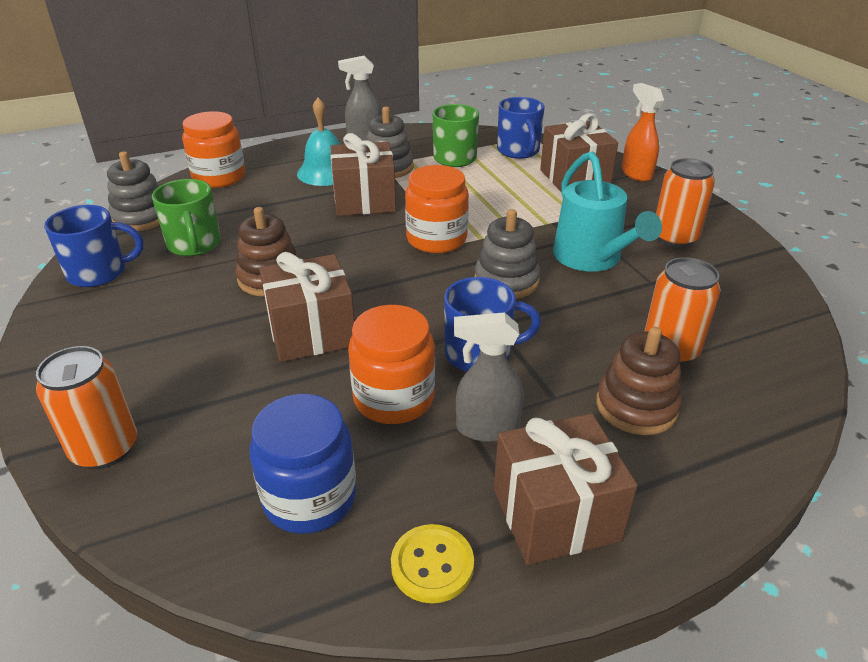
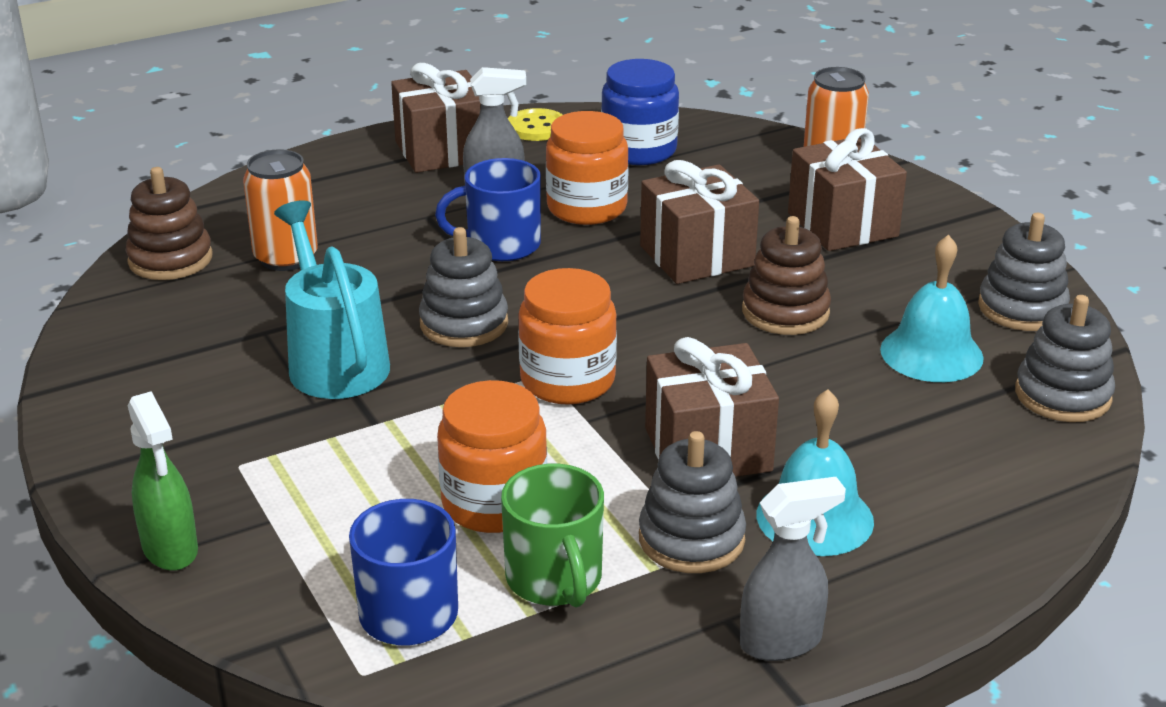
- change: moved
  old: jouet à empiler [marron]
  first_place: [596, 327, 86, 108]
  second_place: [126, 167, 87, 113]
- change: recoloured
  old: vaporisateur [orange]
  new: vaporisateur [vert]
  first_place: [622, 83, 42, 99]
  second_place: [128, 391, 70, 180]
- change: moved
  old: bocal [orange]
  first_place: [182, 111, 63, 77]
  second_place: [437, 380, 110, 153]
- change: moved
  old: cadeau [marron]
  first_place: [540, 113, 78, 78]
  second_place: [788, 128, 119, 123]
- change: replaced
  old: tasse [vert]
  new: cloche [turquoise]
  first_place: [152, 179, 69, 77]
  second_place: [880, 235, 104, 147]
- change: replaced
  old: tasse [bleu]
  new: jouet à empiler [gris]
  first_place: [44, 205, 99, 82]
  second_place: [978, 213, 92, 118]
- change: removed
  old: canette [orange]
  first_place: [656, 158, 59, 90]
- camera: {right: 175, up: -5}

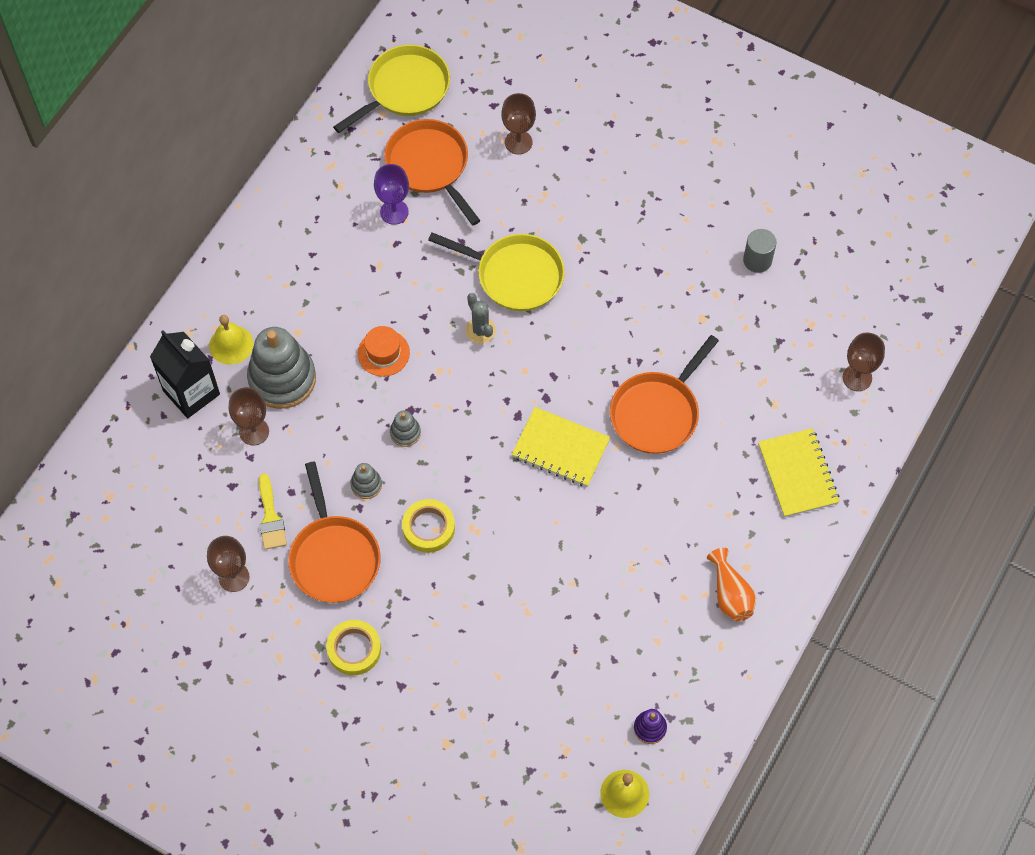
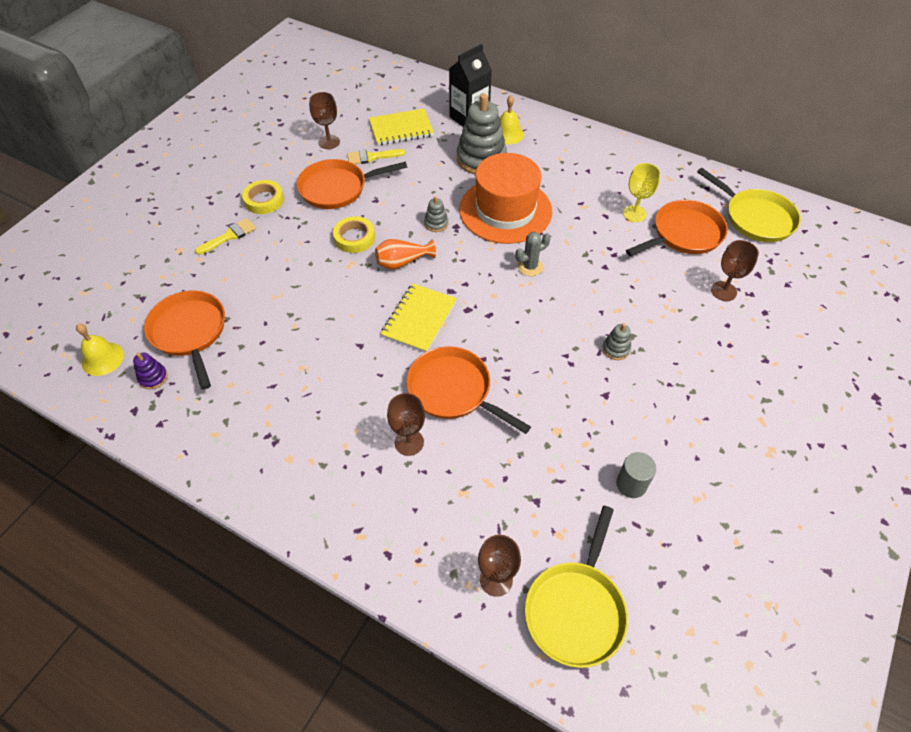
- change: added
  new: poêle [orange]
  second_place: [144, 291, 81, 99]
- change: added
  new: pinceau [jaune]
  second_place: [195, 218, 61, 37]
- change: moved
  old: carnet [jaune]
  first_place: [758, 428, 82, 89]
  second_place: [369, 108, 65, 37]
- change: moved
  old: vase [orange]
  first_place: [707, 548, 49, 74]
  second_place: [375, 239, 61, 31]
- change: moved
  old: verre à pied [marron]
  first_place: [229, 387, 40, 58]
  second_place: [387, 393, 38, 63]
- change: resized
  old: chapeau [orange]
  first_place: [358, 326, 52, 51]
  second_place: [459, 153, 93, 91]
  factor: 2.26
- change: moved
  old: poêle [jaune]
  first_place: [428, 232, 137, 79]
  second_place: [525, 506, 103, 162]
- change: moved
  old: jouet à empiler [gris]
  first_place: [351, 463, 31, 36]
  second_place: [603, 323, 28, 37]
- change: recoloured
  old: verre à pied [violet]
  new: verre à pied [jaune]
  first_place: [374, 164, 35, 61]
  second_place: [623, 163, 37, 59]
- camera: {right: 90, up: -10}

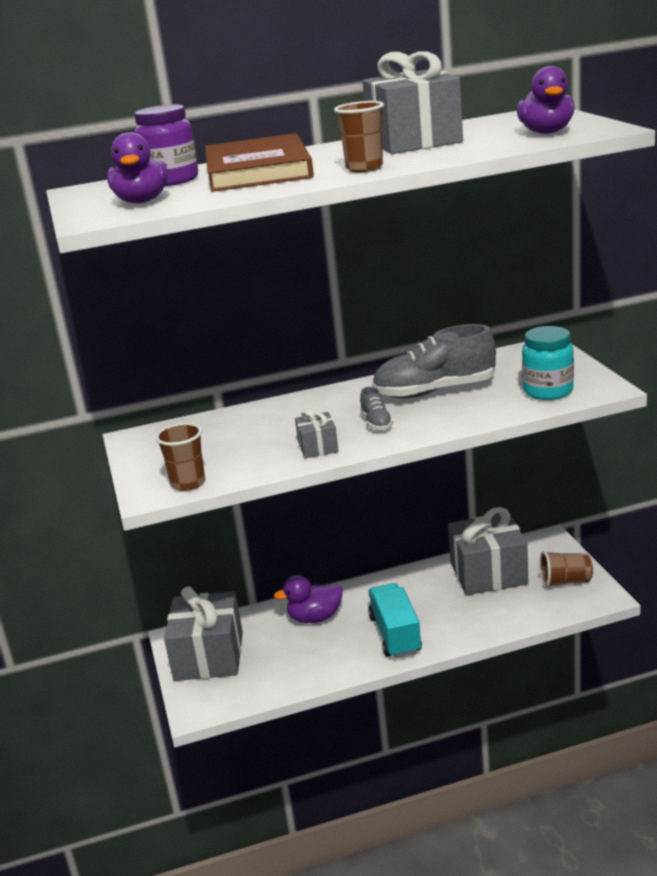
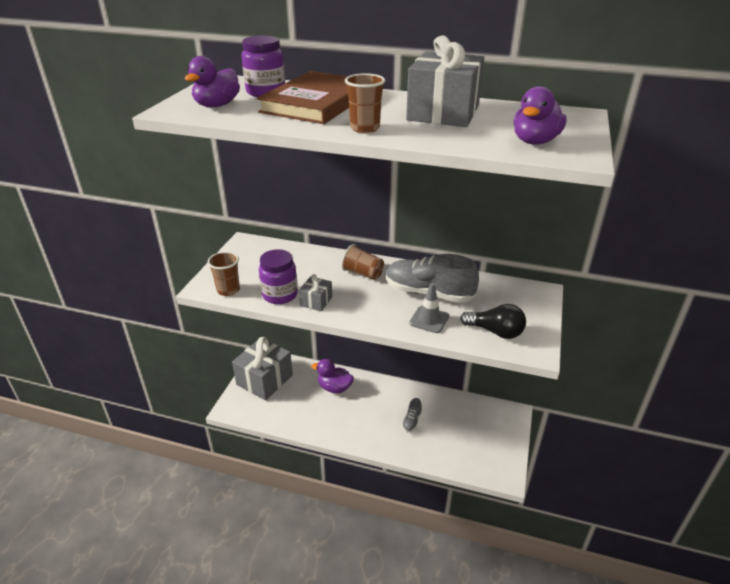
- change: added
  new: bocal [violet]
  second_place: [259, 249, 39, 55]
- change: moved
  old: gobelet [marron]
  first_place: [539, 551, 54, 37]
  second_place: [341, 244, 43, 36]
- change: moved
  old: chaussure [gris]
  first_place: [360, 387, 33, 43]
  second_place: [402, 398, 20, 34]
- change: added
  new: cône de chantier [gris]
  second_place: [409, 283, 40, 50]
- change: replaced
  old: bocal [turquoise]
  new: ampoule [noir]
  first_place: [522, 326, 52, 74]
  second_place: [460, 304, 66, 35]
- change: removed
  old: camion [turquoise]
  first_place: [368, 583, 54, 75]
- change: removed
  old: cadeau [gris]
  first_place: [448, 507, 80, 88]
- camera: {right: 30, up: 10}

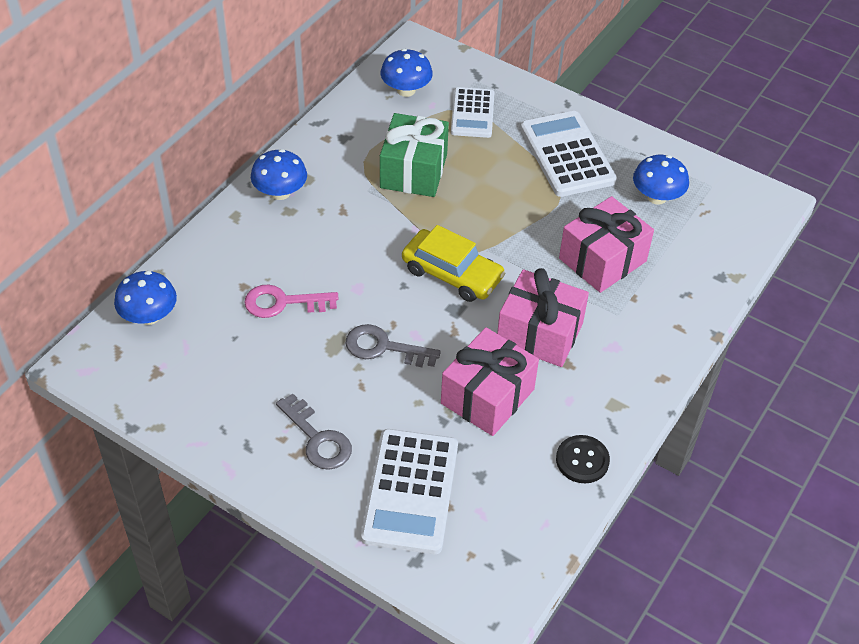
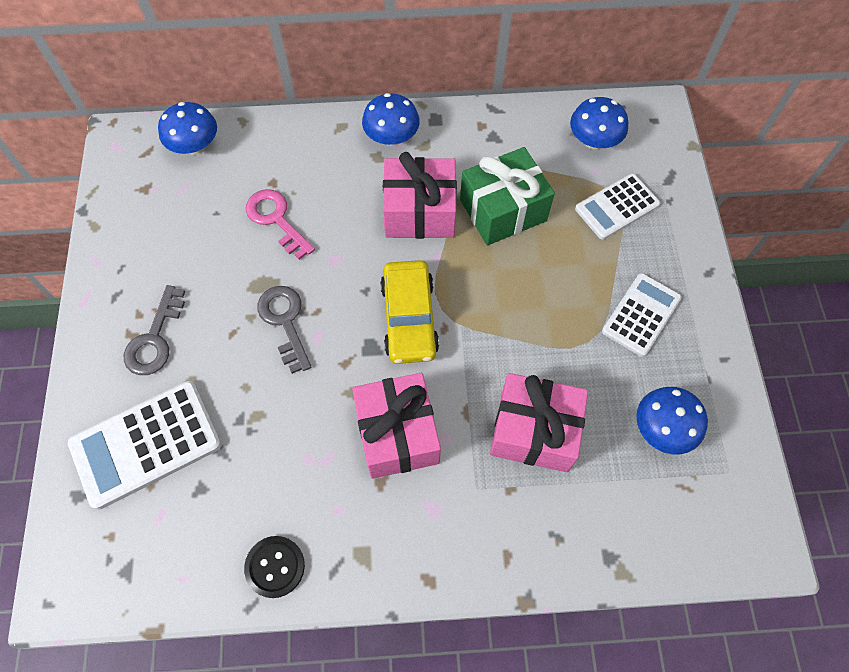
- change: moved
  old: cadeau [rose]
  first_place: [441, 327, 98, 109]
  second_place: [383, 152, 74, 87]
- change: resized
  old: calculatrice [blanc]
  first_place: [520, 111, 97, 86]
  second_place: [602, 273, 80, 84]
  factor: 0.65
- camera: {right: 55, up: 15}

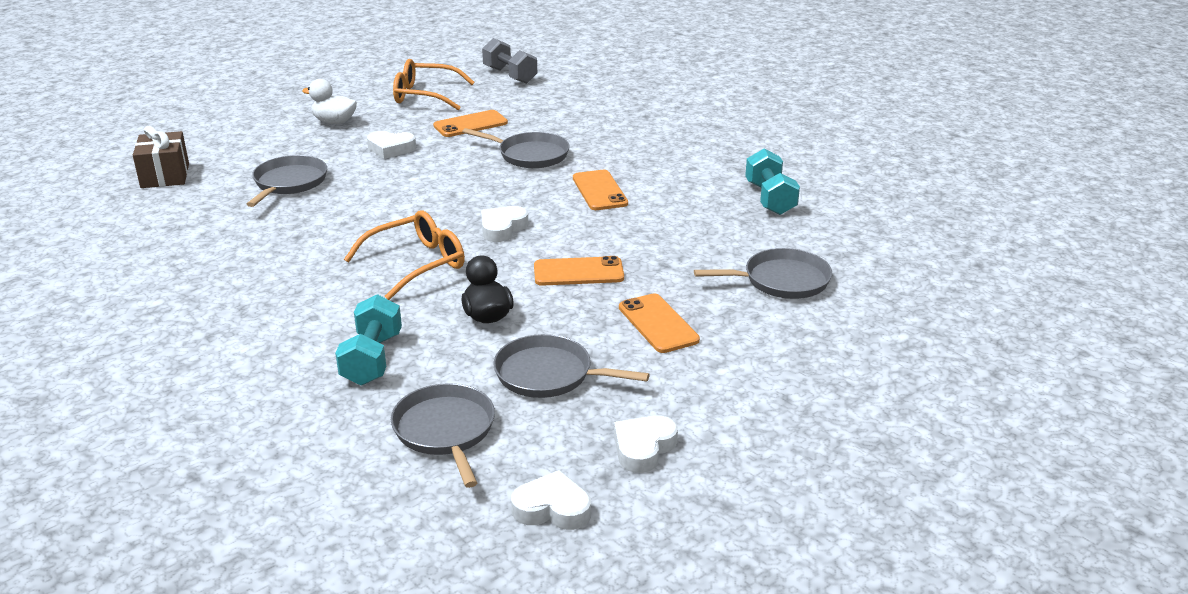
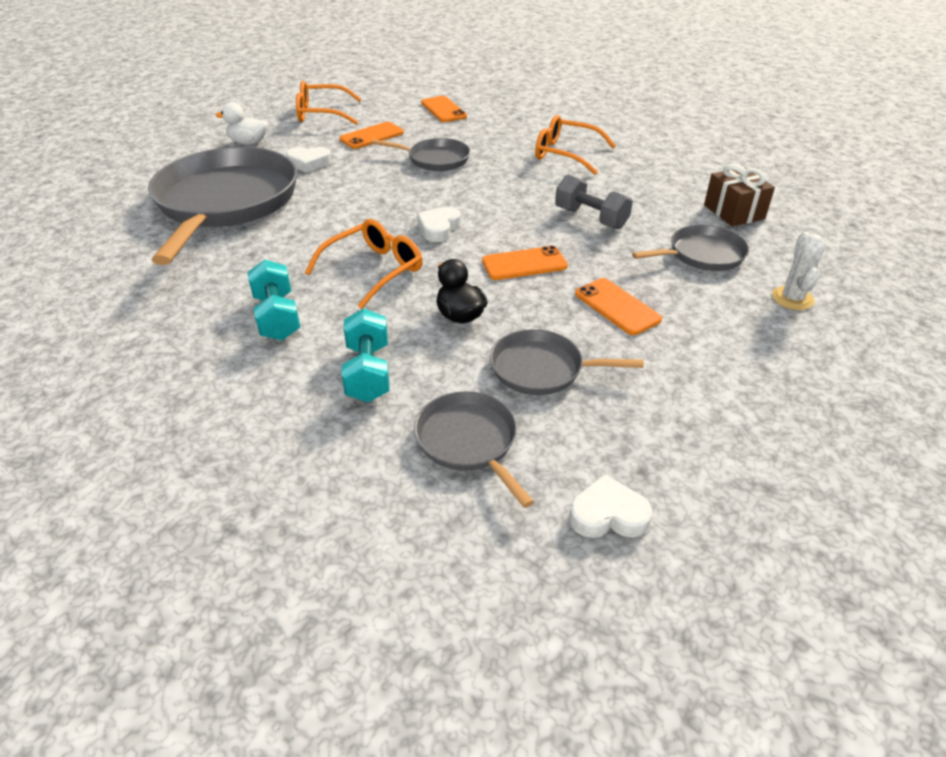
- change: resized
  old: poêle [gris]
  first_place: [247, 155, 80, 52]
  second_place: [148, 147, 149, 118]
  factor: 2.12
- change: moved
  old: haltère [turquoise]
  first_place: [745, 149, 55, 66]
  second_place: [247, 260, 54, 80]
- change: moved
  old: téléphone [orange]
  first_place: [573, 170, 55, 40]
  second_place: [421, 96, 46, 26]
- change: added
  new: lunettes [orange]
  second_place: [535, 115, 81, 60]
- change: moved
  old: haltère [gris]
  first_place: [482, 38, 55, 46]
  second_place: [555, 175, 78, 54]
- change: moved
  old: cadeau [marron]
  first_place: [133, 126, 56, 62]
  second_place: [704, 164, 71, 62]
- change: added
  new: cactus [blanc]
  second_place: [772, 232, 54, 78]
- change: removed
  old: cœur [blanc]
  first_place: [614, 415, 64, 58]
- camera: {right: -10, up: 10}

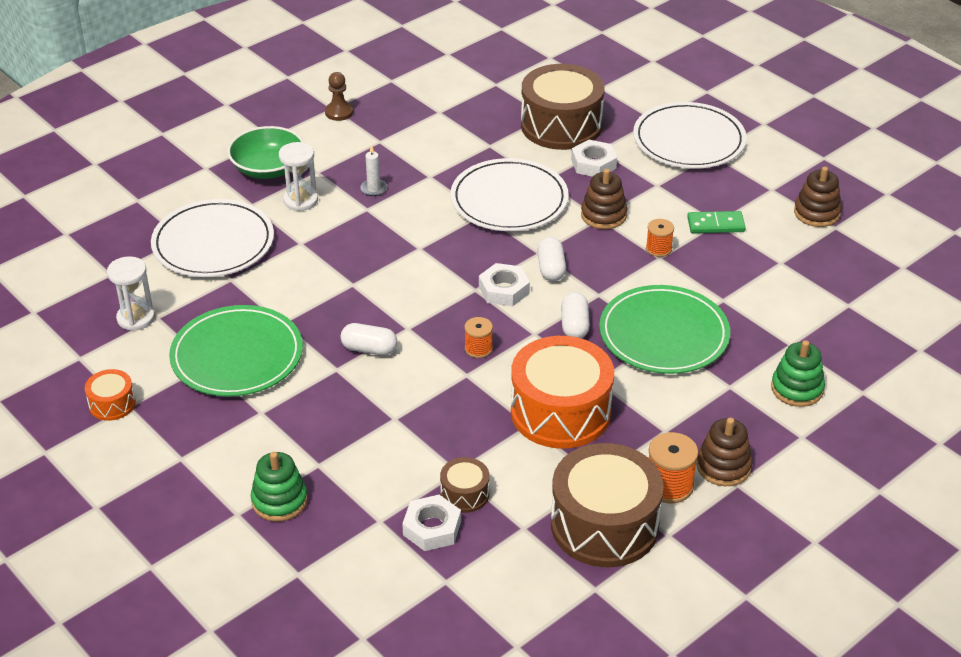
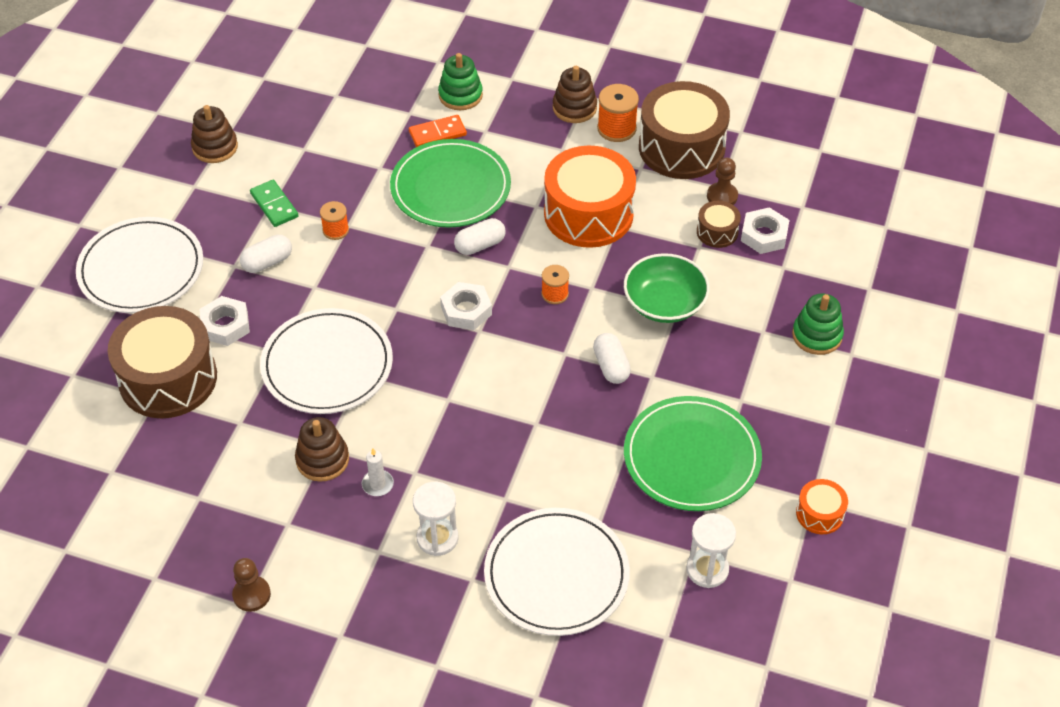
- change: moved
  old: gélule [blanc]
  first_place: [537, 237, 29, 44]
  second_place: [240, 235, 52, 38]
- change: moved
  old: jouet à empiler [marron]
  first_place: [581, 169, 46, 60]
  second_place: [295, 417, 54, 65]
- change: added
  new: domino [orange]
  second_place: [409, 115, 58, 32]
- change: moved
  old: bol [vert]
  first_place: [227, 126, 77, 53]
  second_place: [624, 253, 86, 70]
- change: added
  new: pion [marron]
  second_place: [707, 158, 31, 47]
- camera: {right: -120, up: 10}

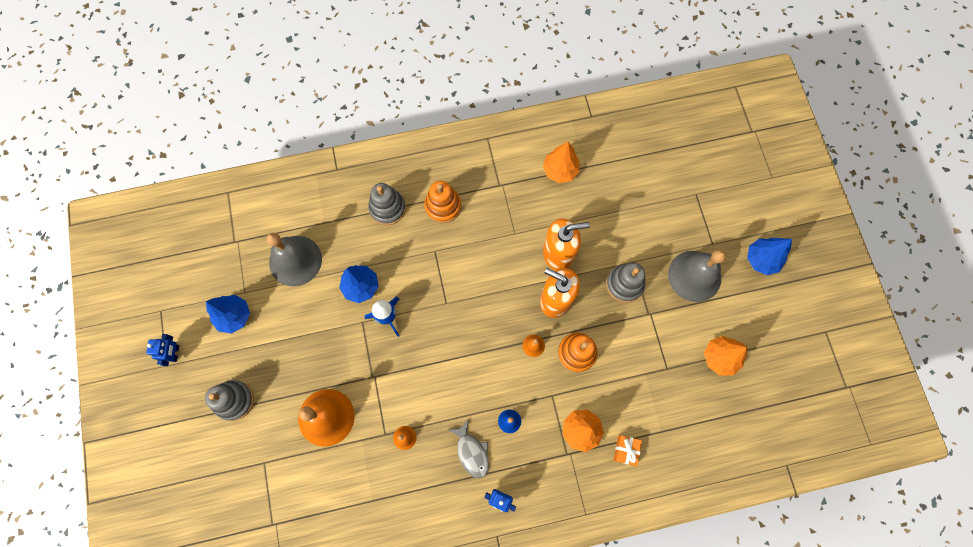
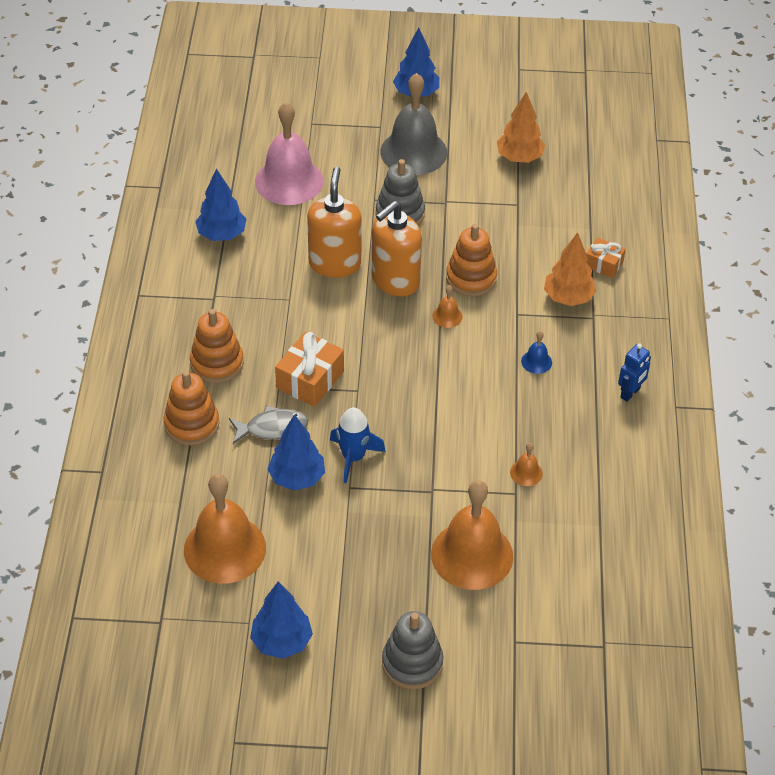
- change: recoloured
  old: jouet à empiler [gris]
  new: jouet à empiler [orange]
  first_place: [368, 183, 38, 42]
  second_place: [164, 371, 55, 75]
- change: recoloured
  old: cloche [gris]
  new: cloche [orange]
  first_place: [266, 233, 56, 53]
  second_place: [184, 474, 82, 110]
- change: recoloured
  old: arbre [orange]
  new: arbre [bleu]
  first_place: [543, 142, 37, 41]
  second_place: [195, 168, 51, 73]
- change: moved
  old: poisson [gris]
  first_place: [448, 419, 41, 60]
  second_place: [229, 405, 79, 39]
- change: added
  new: cloche [rose]
  second_place: [255, 102, 69, 103]
- change: added
  new: cadeau [orange]
  second_place: [275, 332, 69, 75]
- change: removed
  old: robot [bleu]
  first_place: [146, 334, 33, 32]
- camera: {right: -75, up: -25}

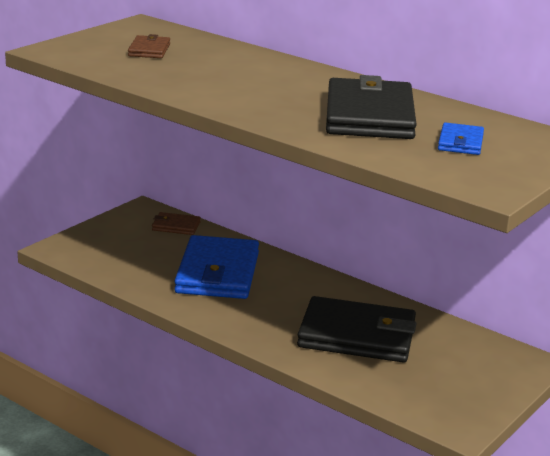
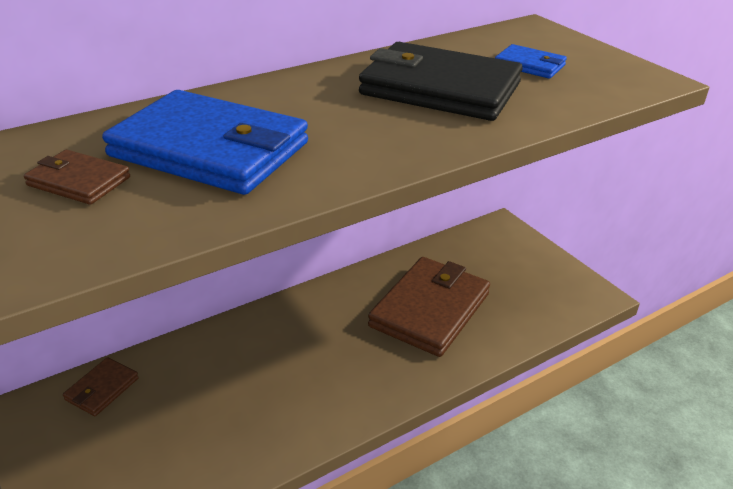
- change: moved
  old: portefeuille [bleu]
  first_place: [174, 235, 85, 64]
  second_place: [102, 90, 206, 105]
- change: recoloured
  old: portefeuille [noir]
  new: portefeuille [marron]
  first_place: [297, 296, 120, 67]
  second_place: [368, 257, 122, 100]
- camera: {right: -70, up: 10}

